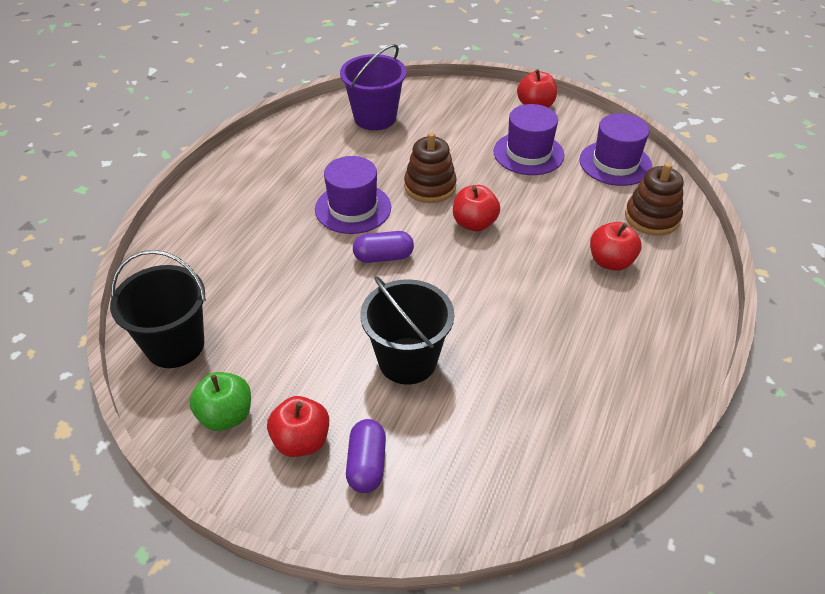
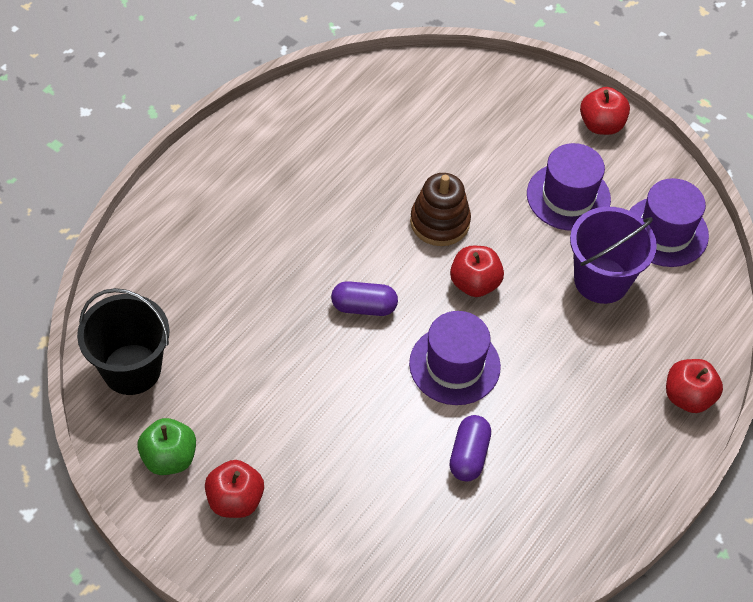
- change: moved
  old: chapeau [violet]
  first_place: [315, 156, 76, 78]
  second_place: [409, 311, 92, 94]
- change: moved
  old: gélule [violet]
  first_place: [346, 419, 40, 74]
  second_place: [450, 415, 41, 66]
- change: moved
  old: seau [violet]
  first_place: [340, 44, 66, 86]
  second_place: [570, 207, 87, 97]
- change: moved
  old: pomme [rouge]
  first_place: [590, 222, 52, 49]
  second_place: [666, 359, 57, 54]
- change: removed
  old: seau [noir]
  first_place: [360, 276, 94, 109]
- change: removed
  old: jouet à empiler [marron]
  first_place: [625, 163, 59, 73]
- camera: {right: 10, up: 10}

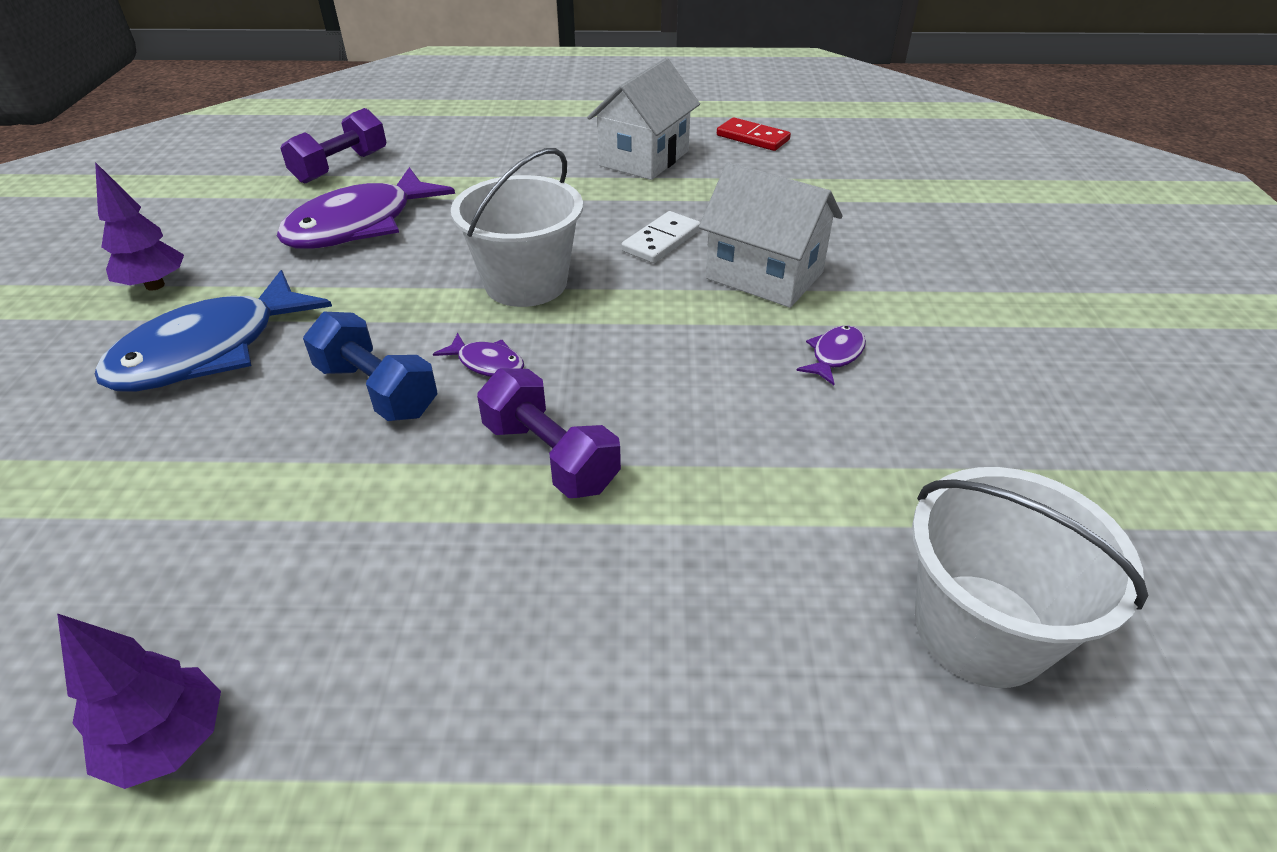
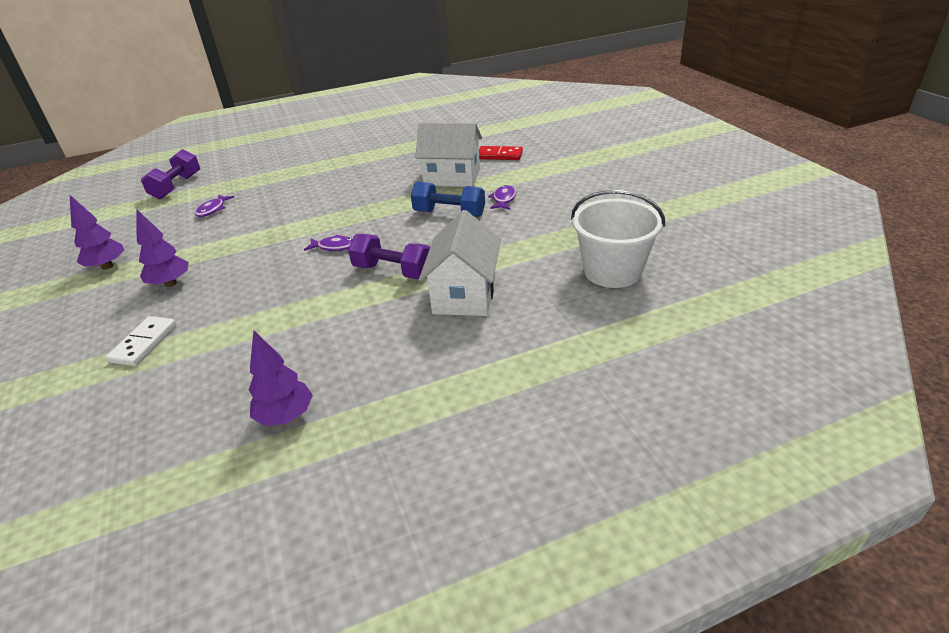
- change: moved
  old: domino [blanc]
  first_place: [621, 211, 79, 52]
  second_place: [106, 316, 70, 50]
- change: replaced
  old: poisson [bleu]
  new: arbre [violet]
  first_place: [95, 270, 237, 122]
  second_place: [136, 209, 53, 78]
- change: resized
  old: poisson [violet]
  first_place: [277, 167, 178, 82]
  second_place: [195, 195, 39, 22]
  factor: 0.43
- change: moved
  old: haltère [bleu]
  first_place: [303, 312, 134, 109]
  second_place: [411, 182, 74, 35]
- change: moved
  old: maison [blanc]
  first_place: [587, 58, 113, 122]
  second_place: [419, 210, 82, 106]
- change: moved
  old: domino [rouge]
  first_place: [717, 117, 74, 34]
  second_place: [479, 146, 44, 14]
- change: removed
  old: seau [blanc]
  first_place: [451, 148, 132, 159]
- camera: {right: -20, up: -5}

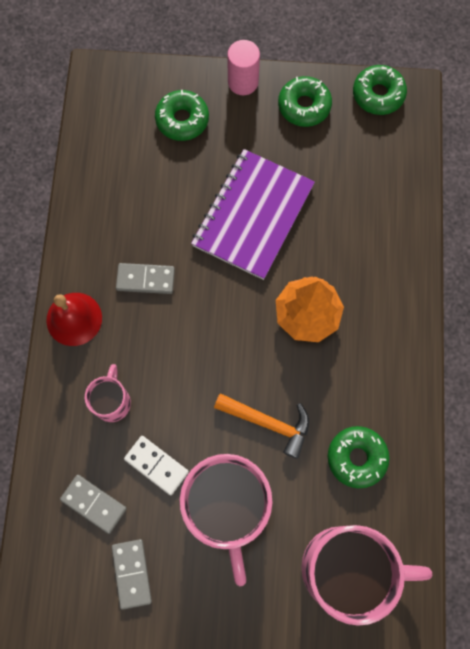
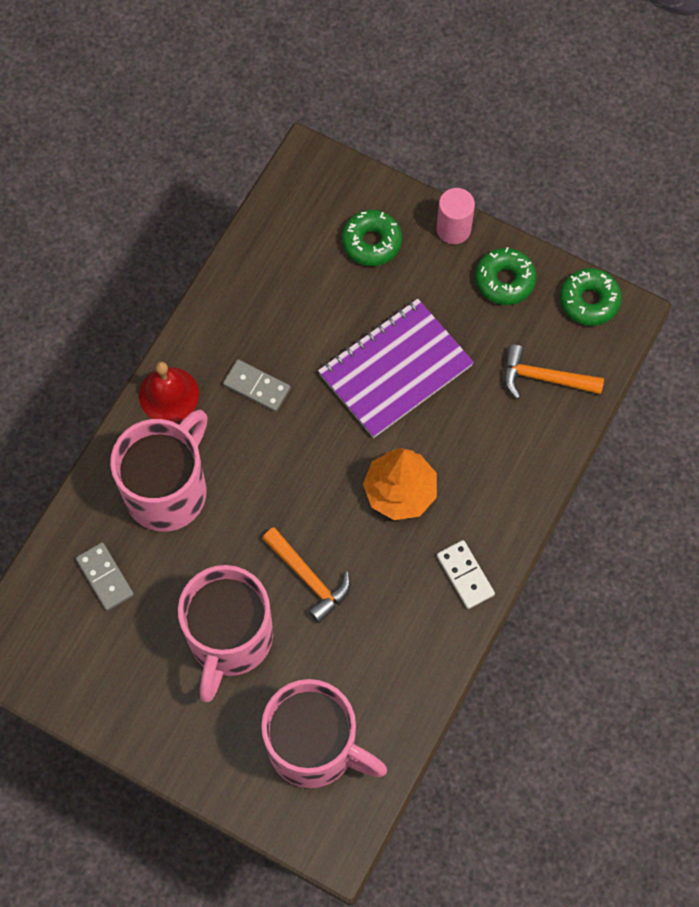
- change: resized
  old: tasse [rose]
  first_place: [85, 364, 46, 58]
  second_place: [110, 410, 98, 122]
  factor: 2.05
- change: moved
  old: domino [blanc]
  first_place: [124, 436, 65, 59]
  second_place: [437, 540, 58, 69]
- change: added
  new: marteau [orange]
  second_place: [504, 344, 100, 55]
- change: removed
  old: domino [gris]
  first_place: [112, 539, 40, 71]
- change: removed
  old: beignet [vert]
  first_place: [328, 426, 61, 62]
- camera: {right: 25, up: -5}

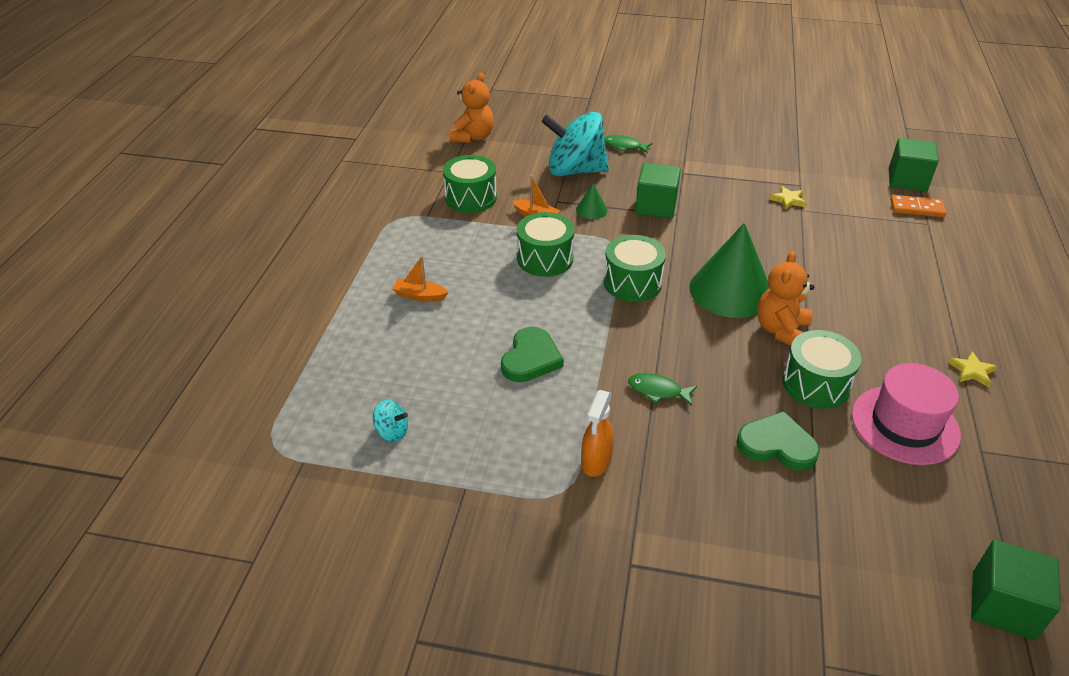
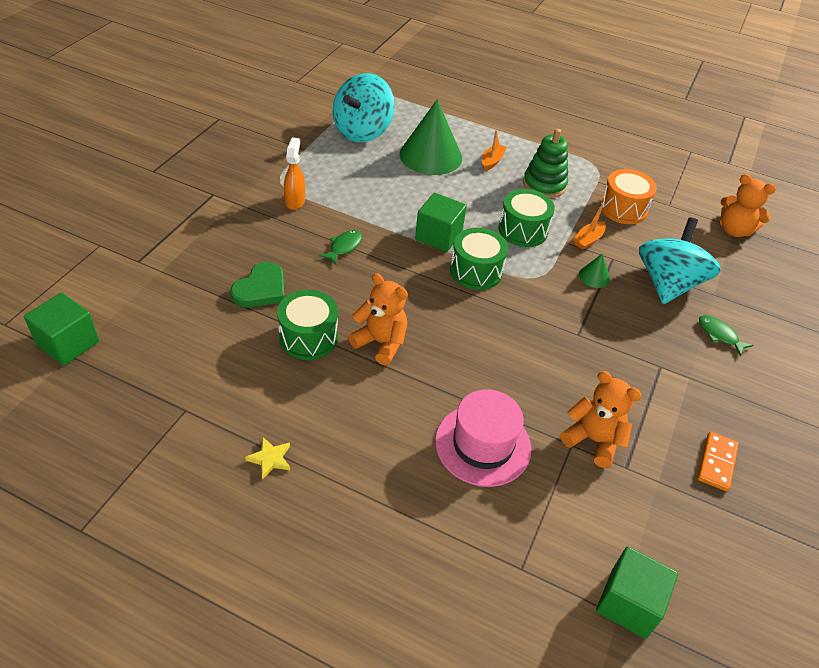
- change: turned
  old: vaporisateur [orange]
  first_place: [581, 390, 33, 87]
  second_place: [284, 137, 21, 73]
  degrees: 60
- change: resized
  old: toupie [turquoise]
  first_place: [373, 400, 35, 42]
  second_place: [333, 73, 62, 69]
  factor: 2.48
- change: moved
  old: cône [vert]
  first_place: [689, 223, 80, 95]
  second_place: [400, 99, 62, 76]
- change: moved
  old: cube [vert]
  first_place: [635, 163, 46, 56]
  second_place: [415, 193, 52, 59]
- change: moved
  old: chapeau [rose]
  first_place: [852, 363, 109, 102]
  second_place: [435, 389, 97, 98]
- change: added
  new: jouet à empiler [vert]
  second_place: [523, 129, 45, 69]
- change: replaced
  old: étoile [jaune]
  new: ours en peluche [orange]
  first_place: [770, 186, 36, 24]
  second_place: [560, 371, 82, 97]
- change: recoloured
  old: tambour [vert]
  new: tambour [orange]
  first_place: [443, 155, 54, 58]
  second_place: [600, 169, 57, 55]
- change: moved
  old: domino [orange]
  first_place: [890, 195, 56, 22]
  second_place: [697, 432, 42, 59]
- change: turned
  old: poisson [vert]
  first_place: [604, 135, 49, 18]
  second_place: [699, 315, 54, 41]
  degrees: -75
- change: removed
  old: cœur [vert]
  first_place: [501, 327, 63, 55]
- camera: {right: 100, up: 5}

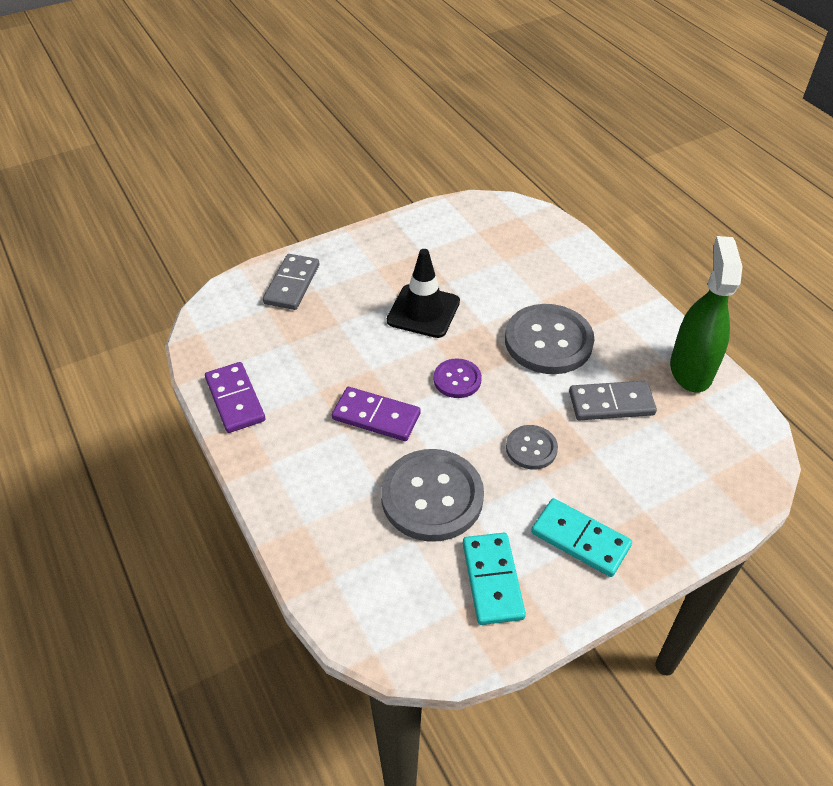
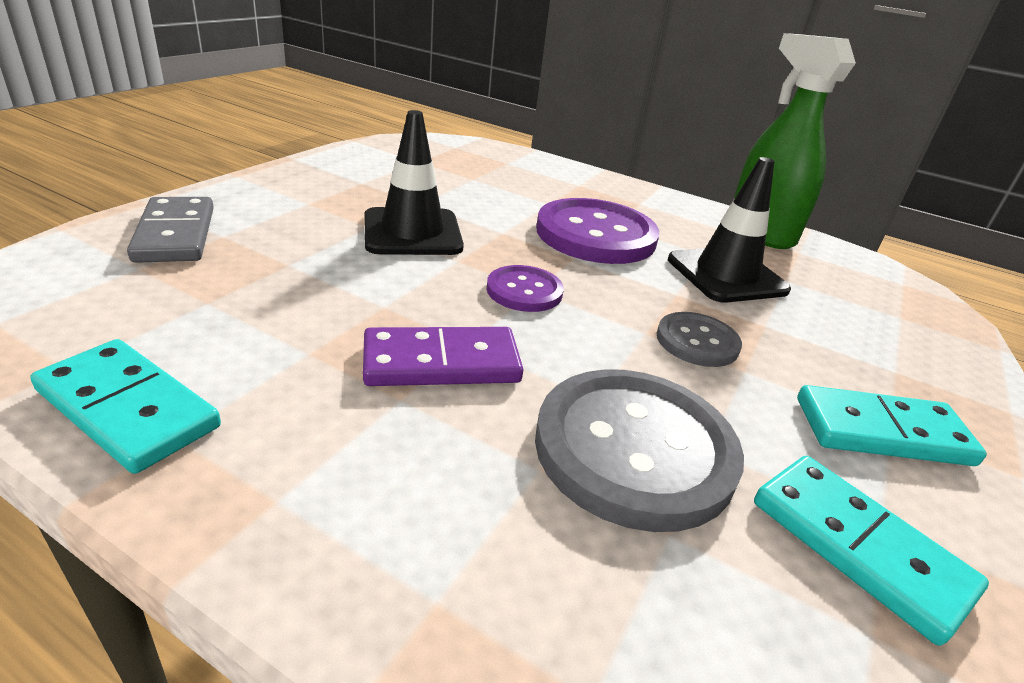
- change: recoloured
  old: domino [violet]
  new: domino [turquoise]
  first_place: [205, 362, 60, 71]
  second_place: [31, 339, 190, 135]
- change: recoloured
  old: bouton [gris]
  new: bouton [violet]
  first_place: [505, 304, 89, 70]
  second_place: [536, 198, 123, 66]
- change: replaced
  old: domino [gris]
  new: cône de chantier [noir]
  first_place: [569, 381, 88, 39]
  second_place: [668, 157, 123, 146]
- camera: {right: -35, up: -15}

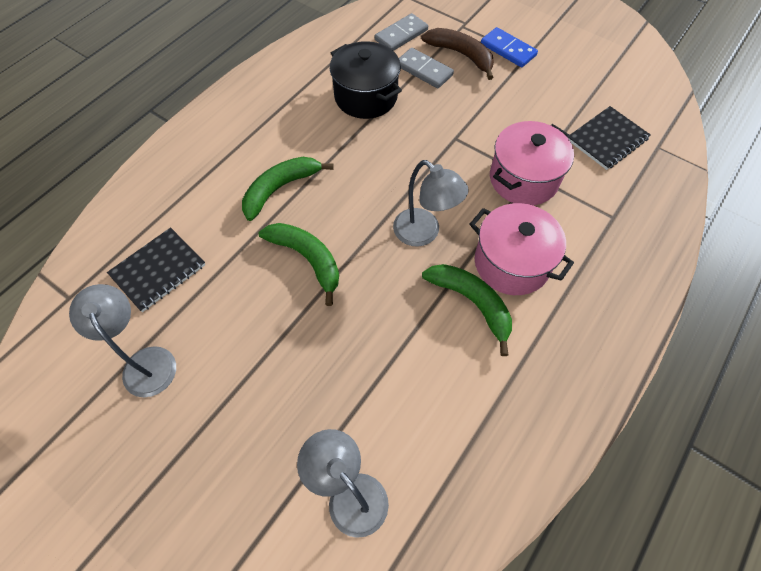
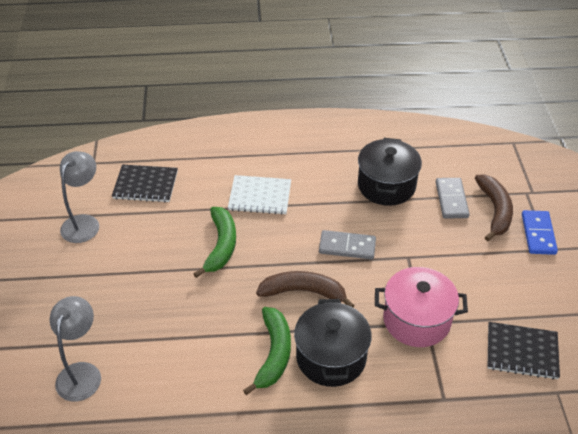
- change: replaced
  old: banane [vert]
  new: carnet [blanc]
  first_place: [242, 157, 92, 64]
  second_place: [228, 175, 63, 40]
- change: replaced
  old: lampe [gris]
  new: banane [marron]
  first_place: [393, 160, 76, 87]
  second_place: [256, 271, 98, 36]
- change: recoloured
  old: marmite [rose]
  new: marmite [noir]
  first_place: [469, 203, 105, 92]
  second_place: [294, 299, 78, 88]
- change: moved
  old: domino [gris]
  first_place: [375, 13, 53, 38]
  second_place: [319, 230, 57, 29]
- camera: {right: 50, up: -15}

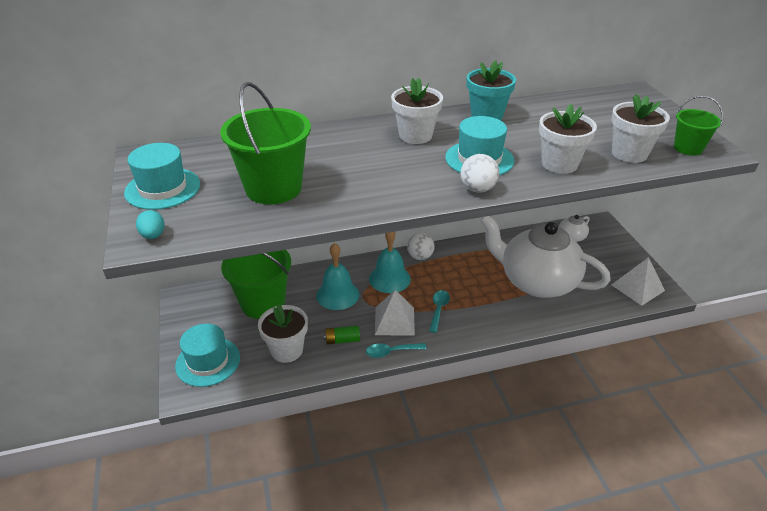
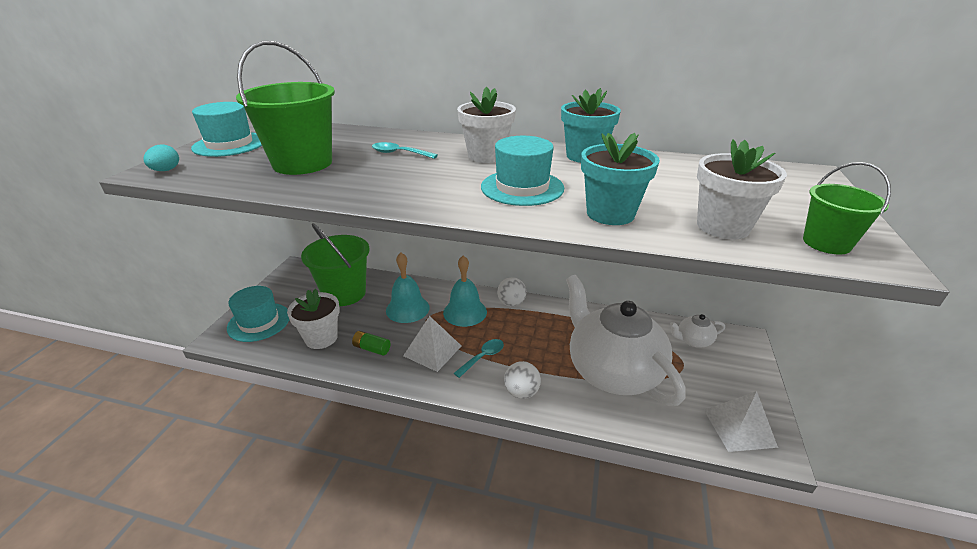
- change: moved
  old: cuillère [turquoise]
  first_place: [366, 343, 60, 15]
  second_place: [372, 142, 66, 17]
- change: moved
  old: balle [blanc]
  first_place: [460, 154, 39, 39]
  second_place: [504, 361, 37, 38]
- change: recoloured
  old: pot de fleurs [blanc]
  new: pot de fleurs [turquoise]
  first_place: [539, 104, 58, 70]
  second_place: [581, 133, 79, 92]
- camera: {right: 30, up: -5}

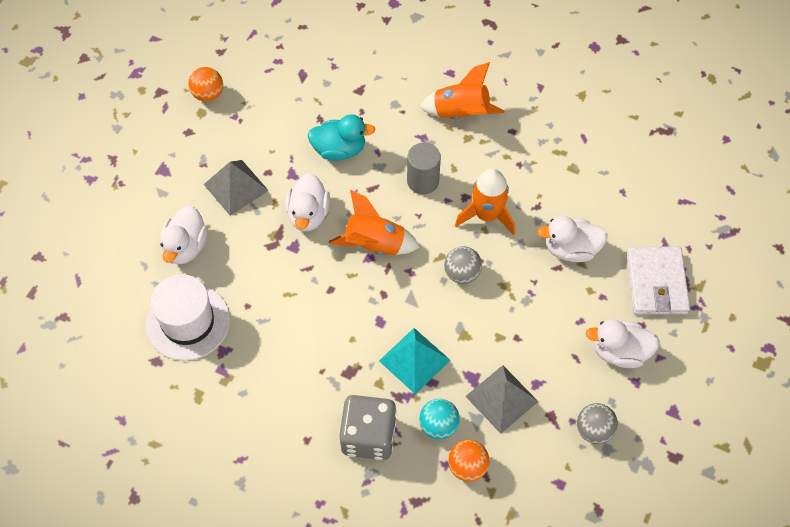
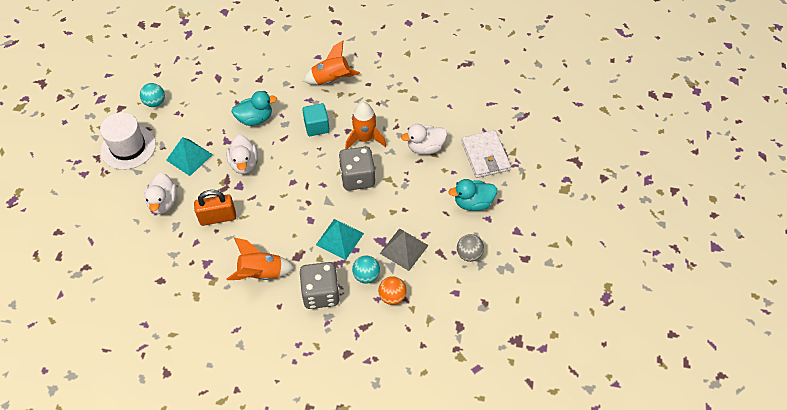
- change: moved
  old: chapeau [blanc]
  first_place: [146, 274, 84, 87]
  second_place: [100, 112, 56, 58]
- change: recoloured
  old: balle [orange]
  new: balle [turquoise]
  first_place: [188, 67, 35, 35]
  second_place: [140, 83, 25, 24]
- change: recoloured
  old: pyramide [gris]
  new: pyramide [turquoise]
  first_place: [204, 160, 65, 56]
  second_place: [166, 137, 47, 39]
- change: added
  new: cadenas [orange]
  second_place: [194, 190, 42, 36]
- change: moved
  old: fusée [orange]
  first_place: [329, 190, 91, 65]
  second_place: [227, 237, 68, 43]
- change: replaced
  old: cylindre [gris]
  new: cube [turquoise]
  first_place: [407, 143, 34, 52]
  second_place: [302, 103, 28, 33]
- change: replaced
  old: balle [gris]
  new: dé [gris]
  first_place: [444, 246, 38, 38]
  second_place: [339, 147, 37, 43]
- change: recoloured
  old: canard [blanc]
  new: canard [turquoise]
  first_place: [585, 319, 75, 49]
  second_place: [448, 179, 49, 32]
- camera: {right: -15, up: -5}

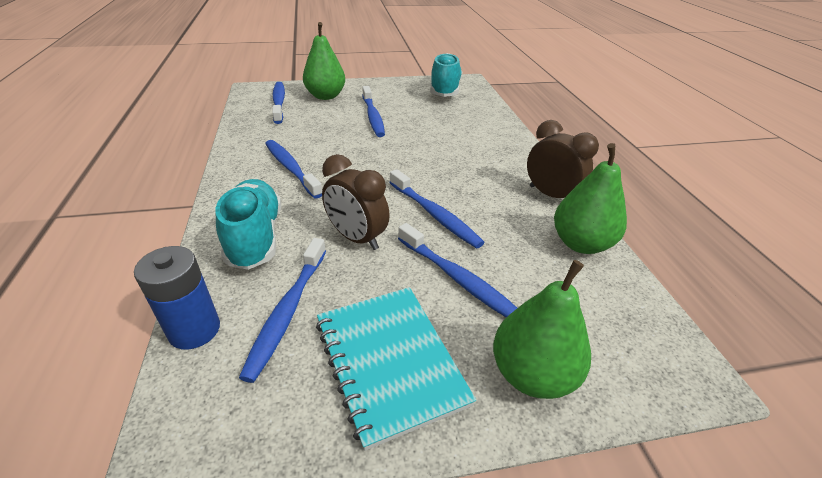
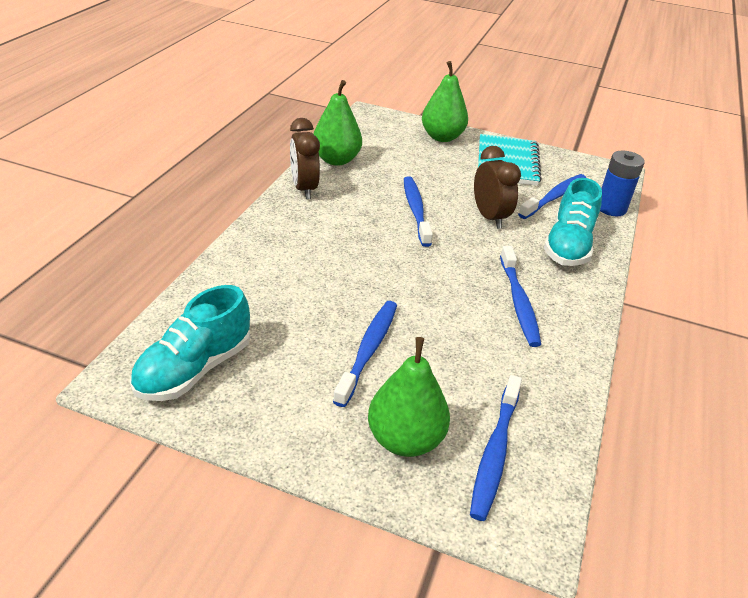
- change: removed
  old: brosse à dents [bleu]
  first_place: [398, 223, 119, 95]
- camera: {right: -150, up: 0}

